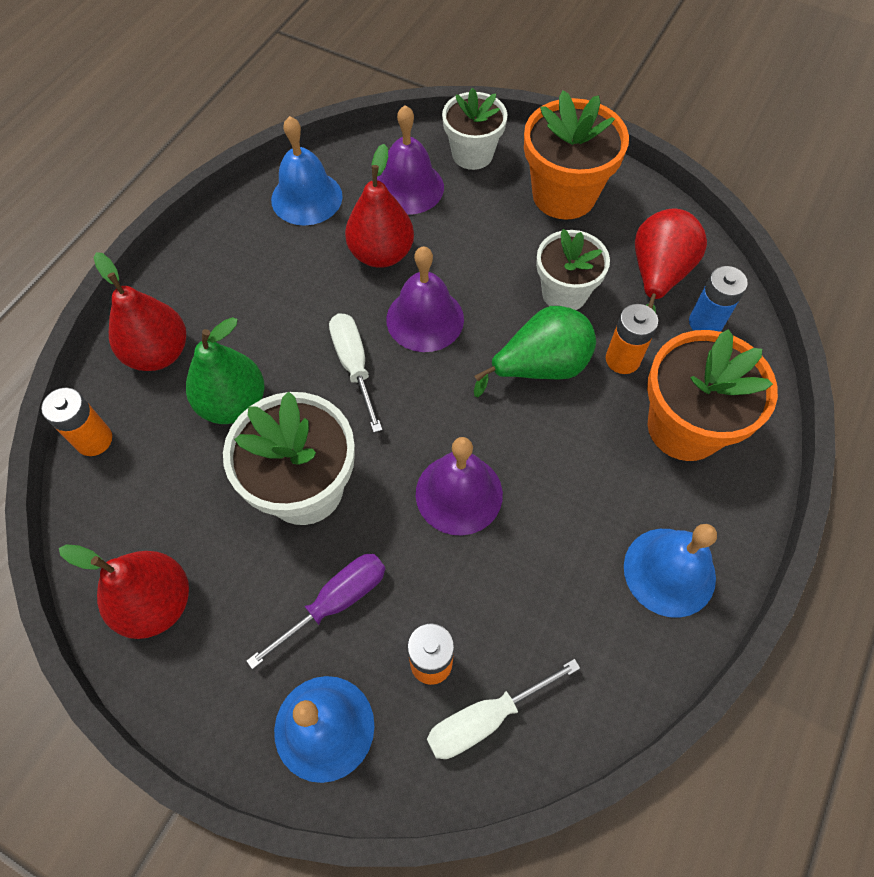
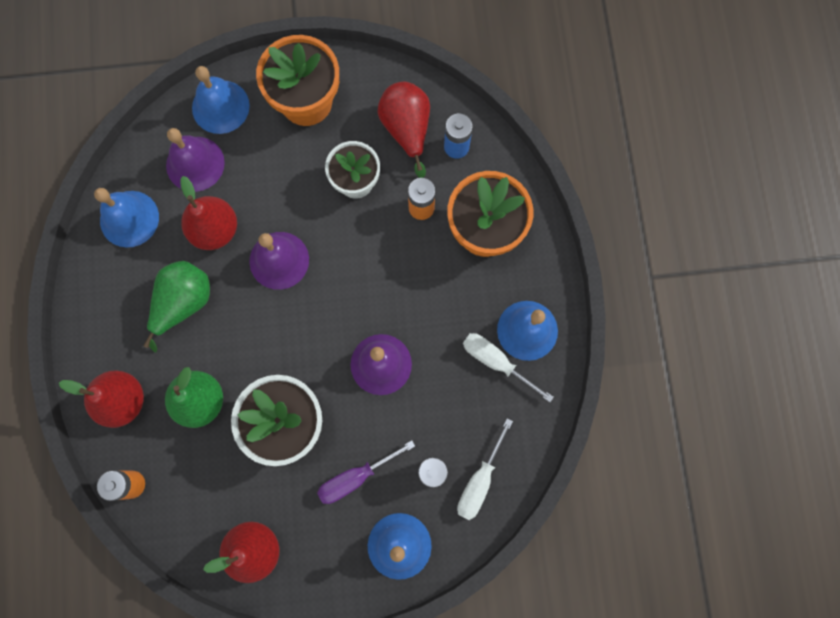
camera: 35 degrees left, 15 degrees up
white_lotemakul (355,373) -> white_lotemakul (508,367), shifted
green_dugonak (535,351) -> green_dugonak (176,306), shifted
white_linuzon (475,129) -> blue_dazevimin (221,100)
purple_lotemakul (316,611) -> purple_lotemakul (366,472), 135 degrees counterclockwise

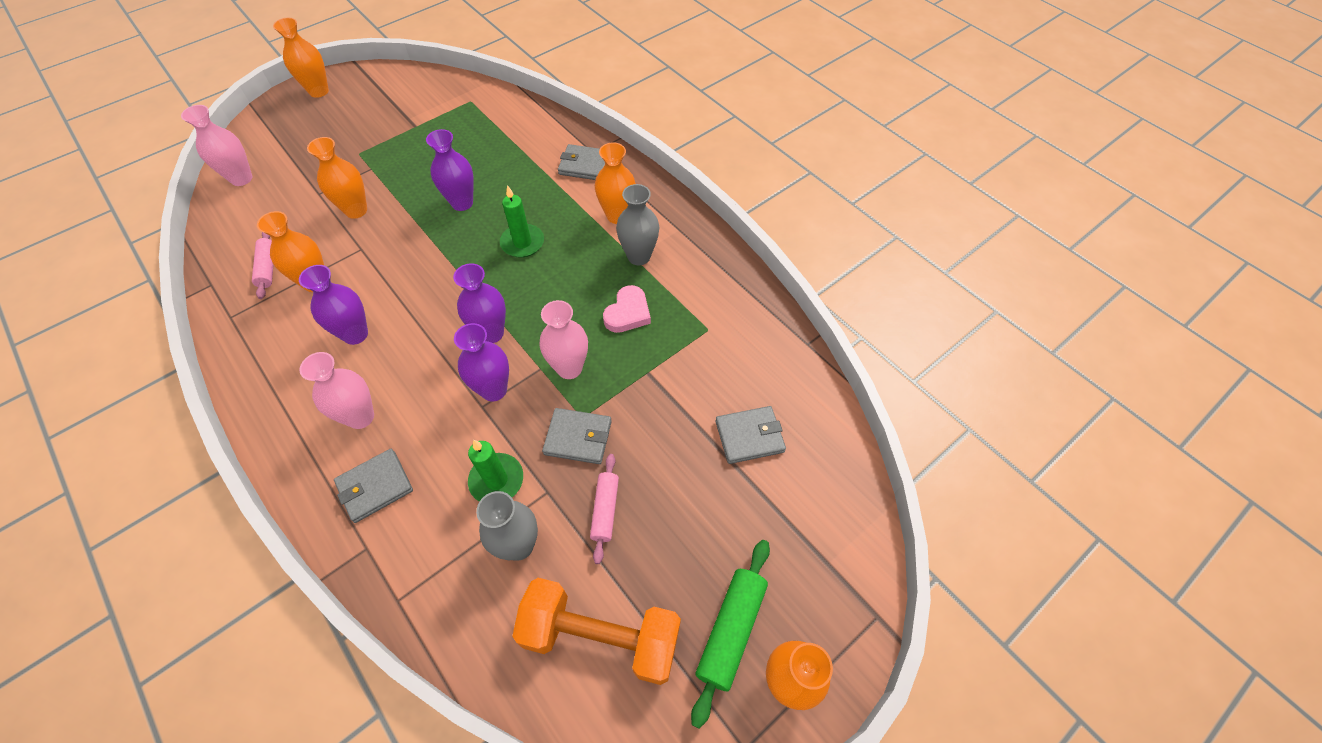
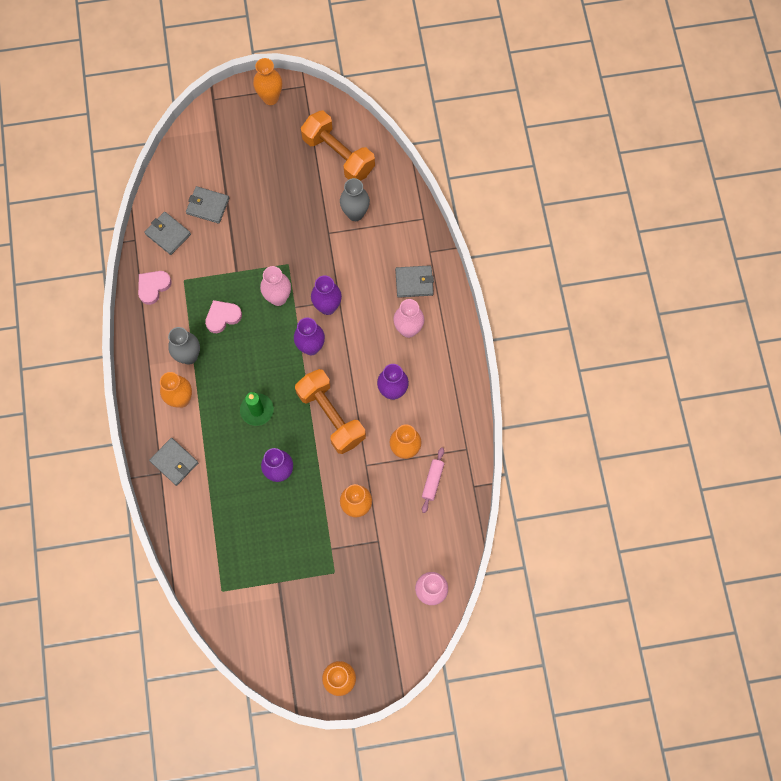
camera: 150 degrees left, 15 degrees up
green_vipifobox (495,471) -> none
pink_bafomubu (604,509) -> none
green_bafomubu (730,634) -> none
none -> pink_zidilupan (155,288)
none -> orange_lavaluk (330,411)
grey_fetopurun (577,436) -> grey_fetopurun (167,233), shifted

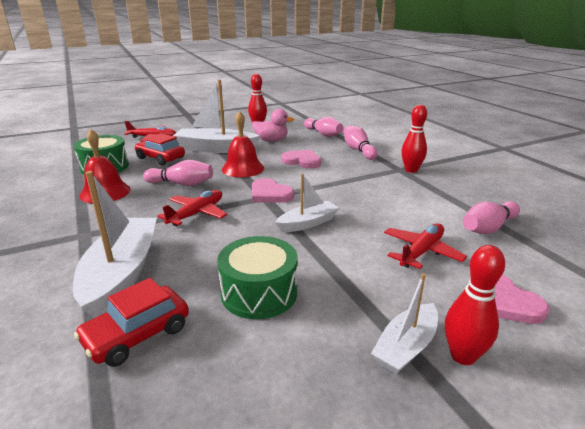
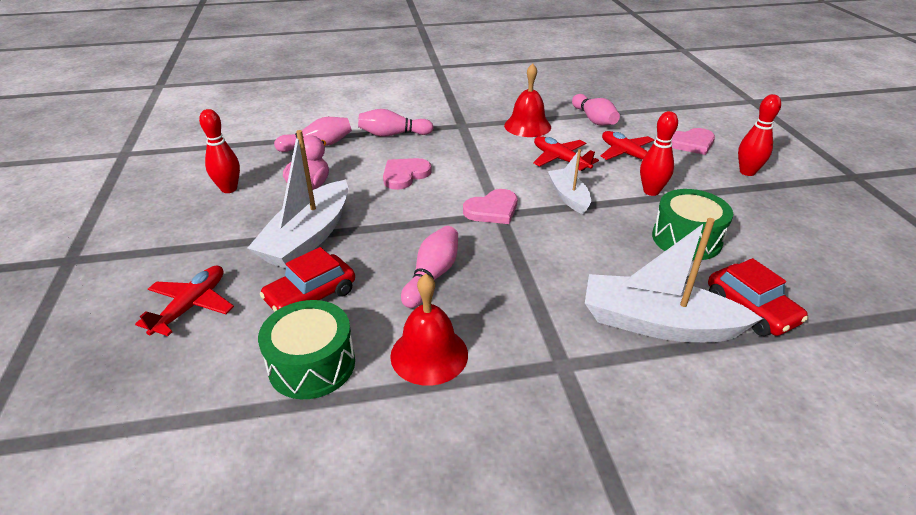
camera: 75 degrees left, 10 degrees up
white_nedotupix (404,323) -> none
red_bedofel (192,208) -> red_bedofel (566,153), shifted
red_dazevimin (243,144) -> red_dazevimin (527,100), shifted
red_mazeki (414,139) -> red_mazeki (659,153), shifted

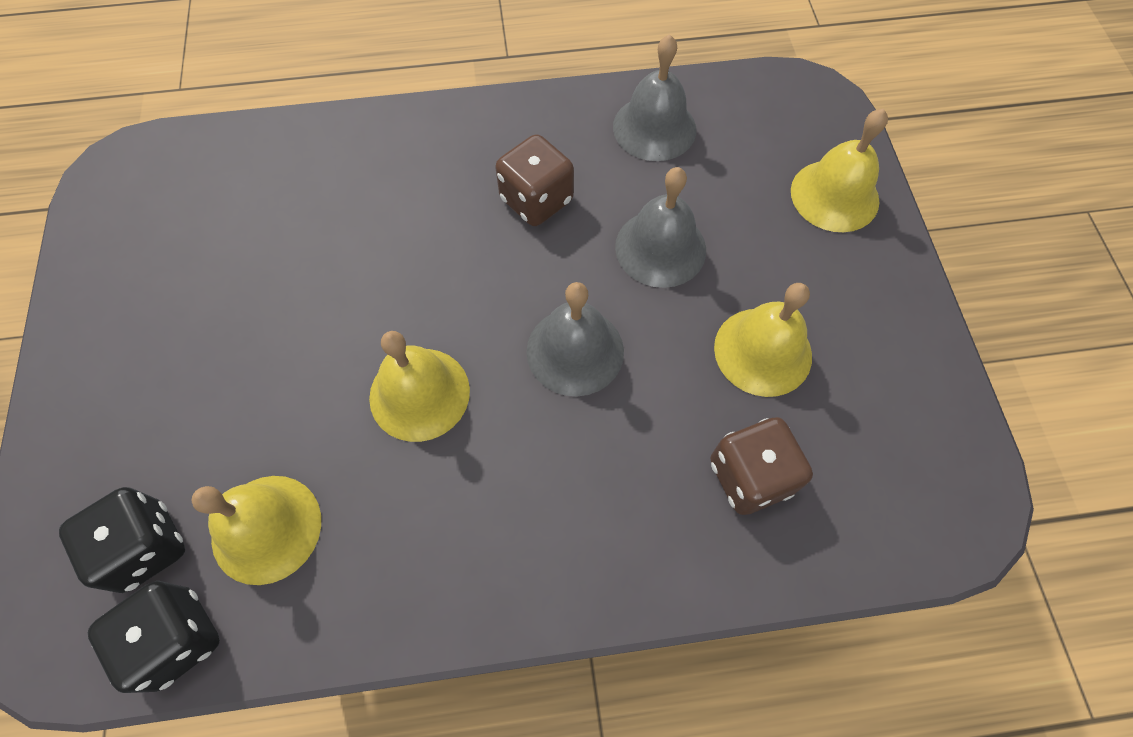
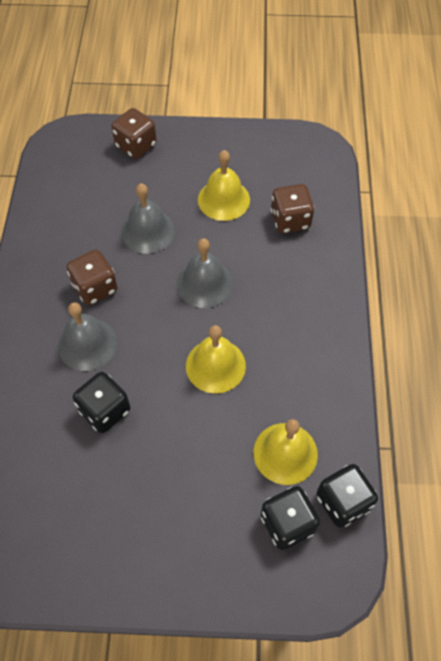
camera: 80 degrees left, 5 degrees down
none -> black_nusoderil (101,402)
grey_dazevimin (654,97) -> grey_dazevimin (87,336), shifted
yellow_dazevimin (839,170) -> brown_nusoderil (134,133)

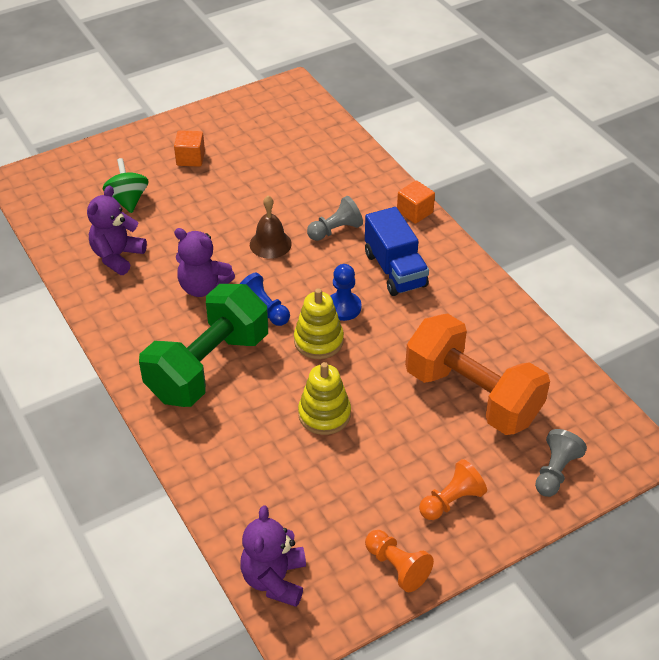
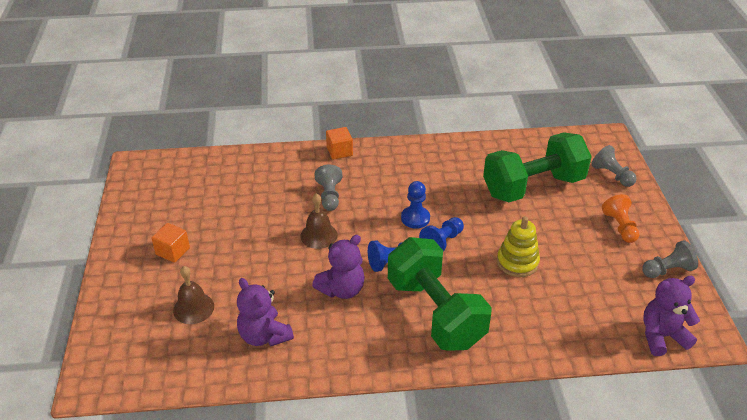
camera: 65 degrees left, 5 degrees down
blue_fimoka (397,251) -> none
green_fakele (125,185) -> brown_dazevimin (193,295)
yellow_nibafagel (319,323) -> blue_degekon (441,234)
orange_degekon (399,561) -> grey_degekon (670,259)
orange_lavaluk (477,374) -> green_lavaluk (537,167)
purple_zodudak (273,556) -> purple_zodudak (671,316), 135 degrees clockwise

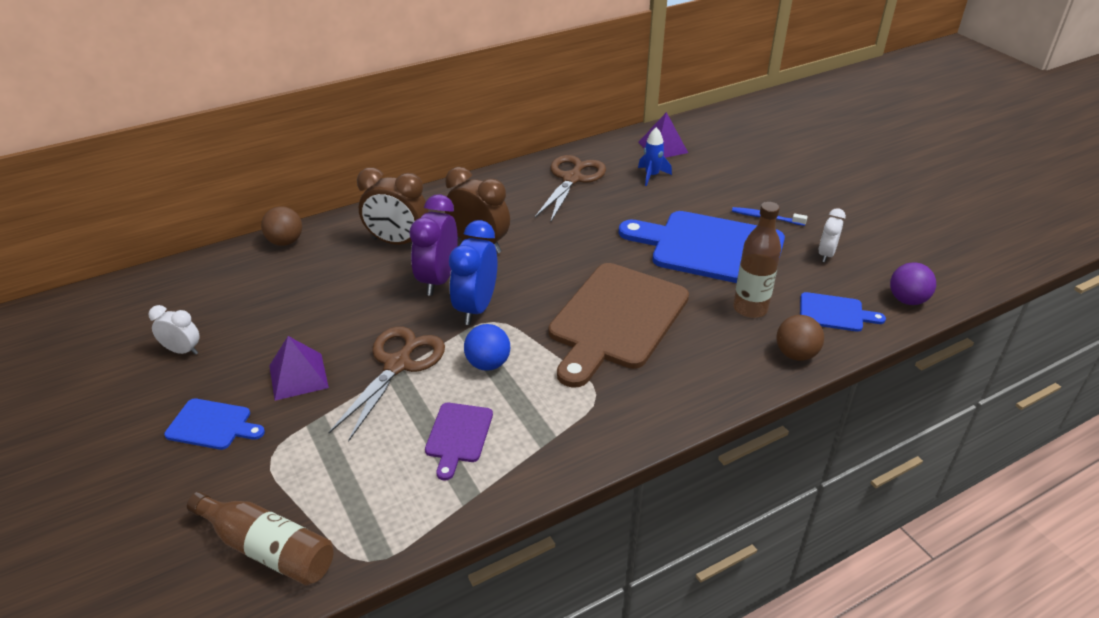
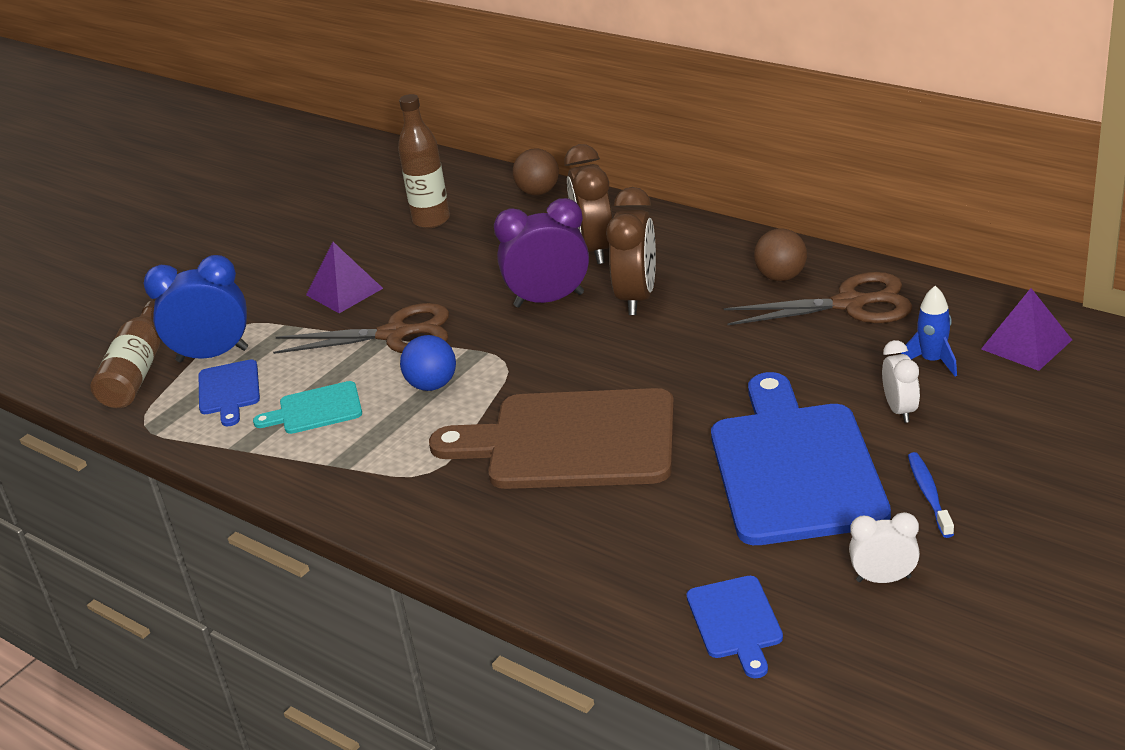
camera: 70 degrees right, 5 degrees down
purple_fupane (913,283) -> none
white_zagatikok (174,330) -> white_zagatikok (901,381), shifted
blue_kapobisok (214,424) -> blue_kapobisok (229,392), shifted
blue_zagatikok (473,272) -> blue_zagatikok (195,309), shifted
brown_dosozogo (757,260) -> brown_dosozogo (424,161), shifted
brown_fupane (800,338) -> brown_fupane (780,254), shifted
purple_kapobisok (459,441) -> turquoise_kapobisok (307,407)

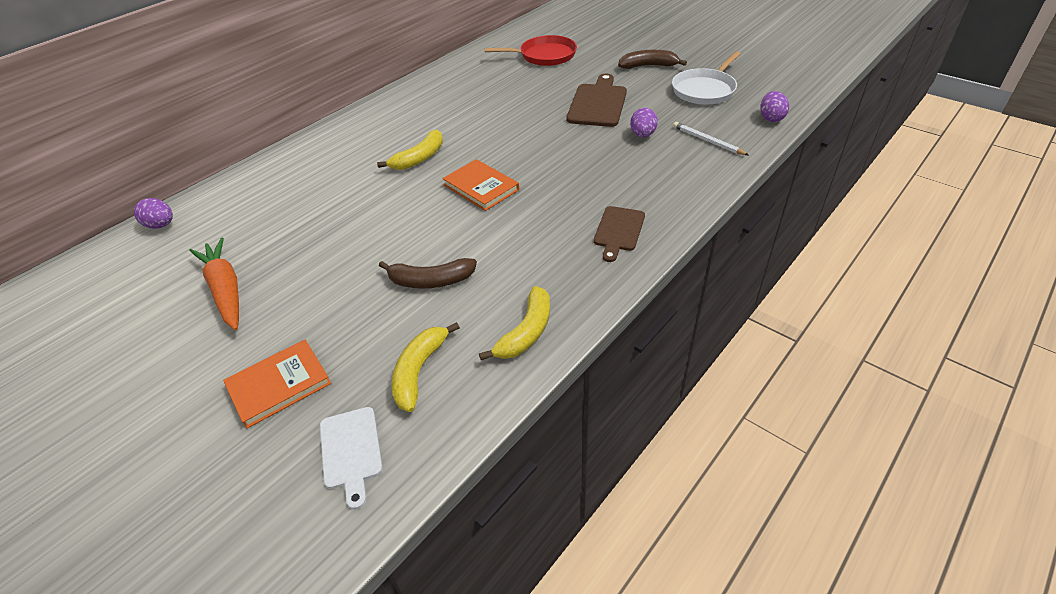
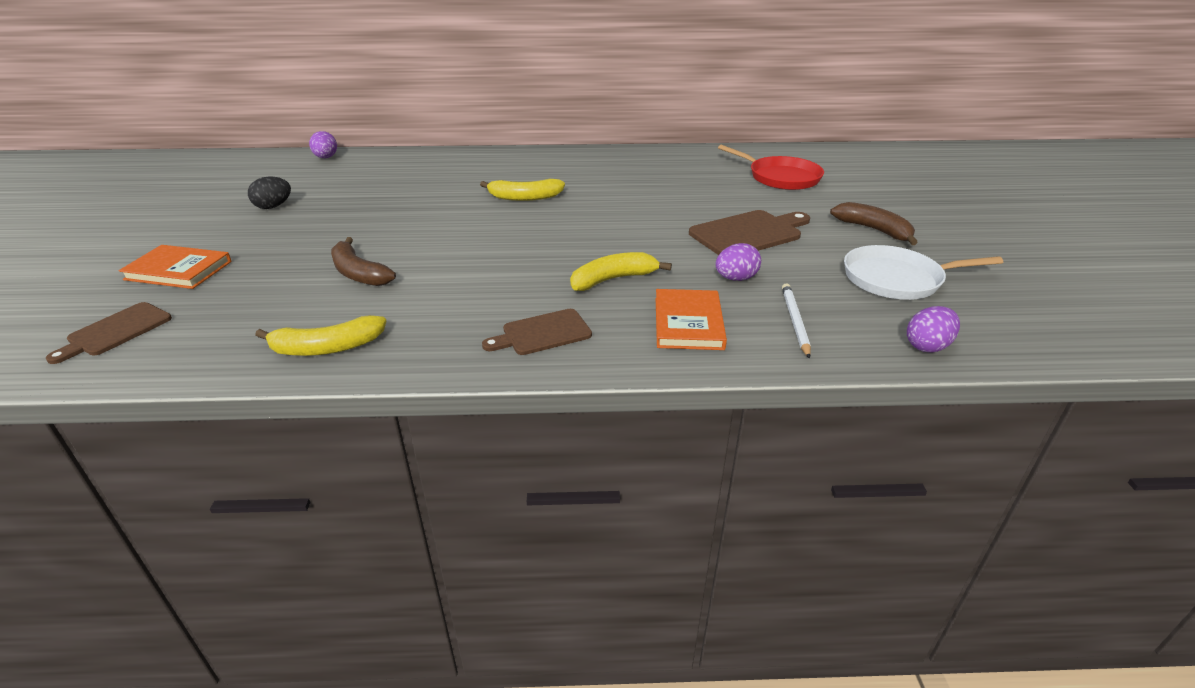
camera: 45 degrees right, 10 degrees down
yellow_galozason (426,367) -> yellow_galozason (621,271), shifted
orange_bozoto (481,185) -> orange_bozoto (691,319), shifted
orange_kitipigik (214,284) -> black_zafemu (269,193)
white_kapobisok (351,458) -> brown_kapobisok (108,333)

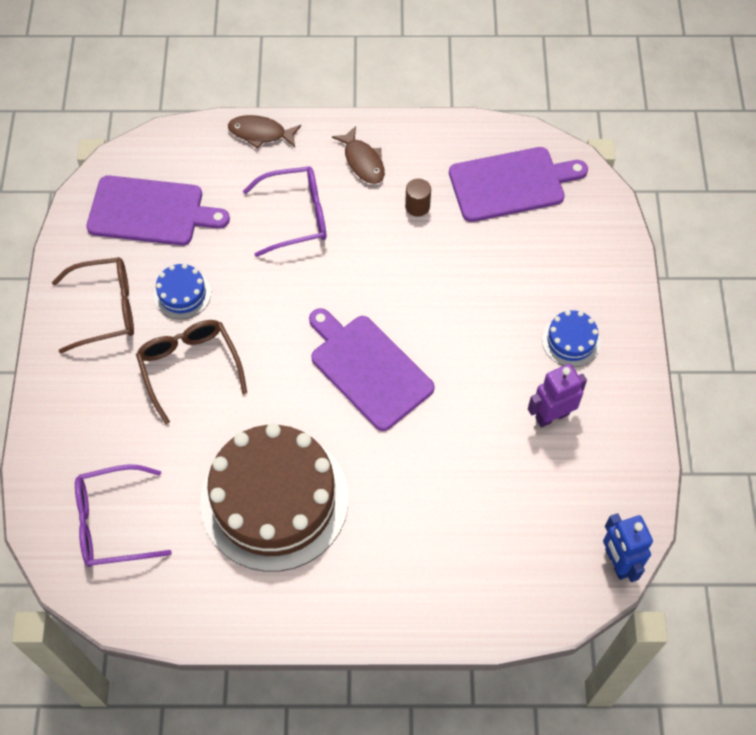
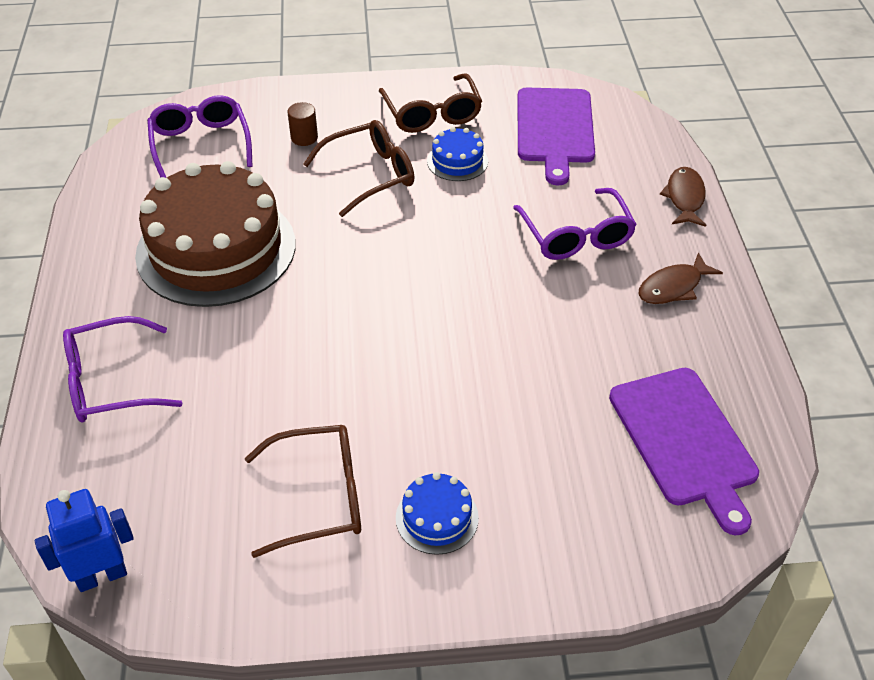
camera: 85 degrees right, 15 degrees down
purple_kapobisok (372,369) -> none
none -> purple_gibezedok (122,369)
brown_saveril (418,198) -> brown_saveril (303,124), shifted
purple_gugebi (557,395) -> brown_gibezedok (303,491)

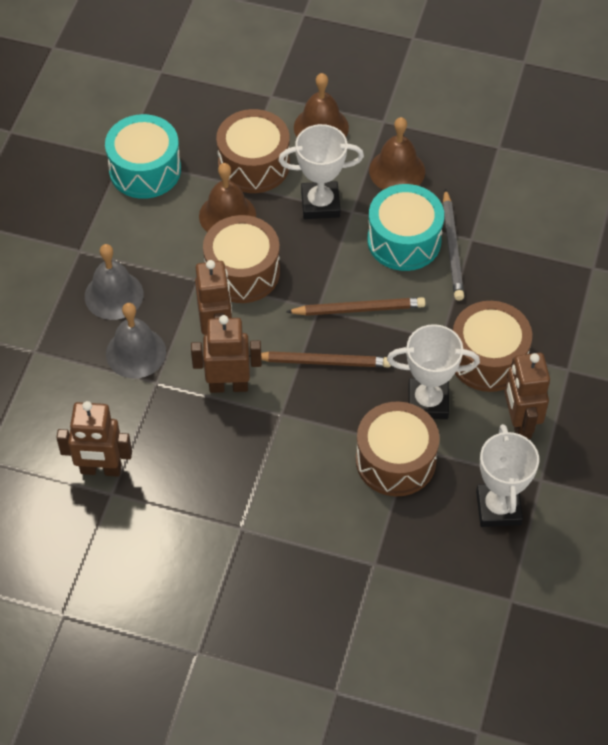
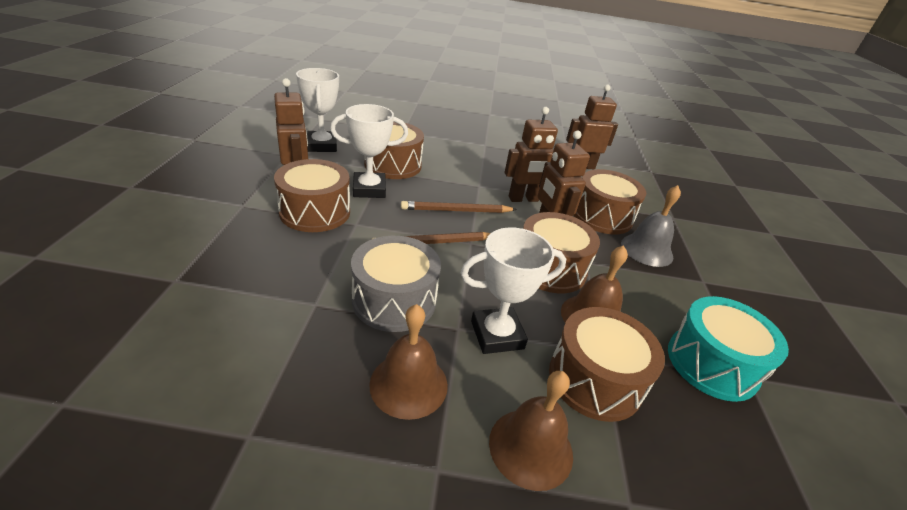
camera: 165 degrees right, 20 degrees down
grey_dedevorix (453,245) -> none
grey_dazevimin (136,341) -> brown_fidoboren (609,201)
turquoise_fidoboren (405,227) -> grey_fidoboren (396,284)

